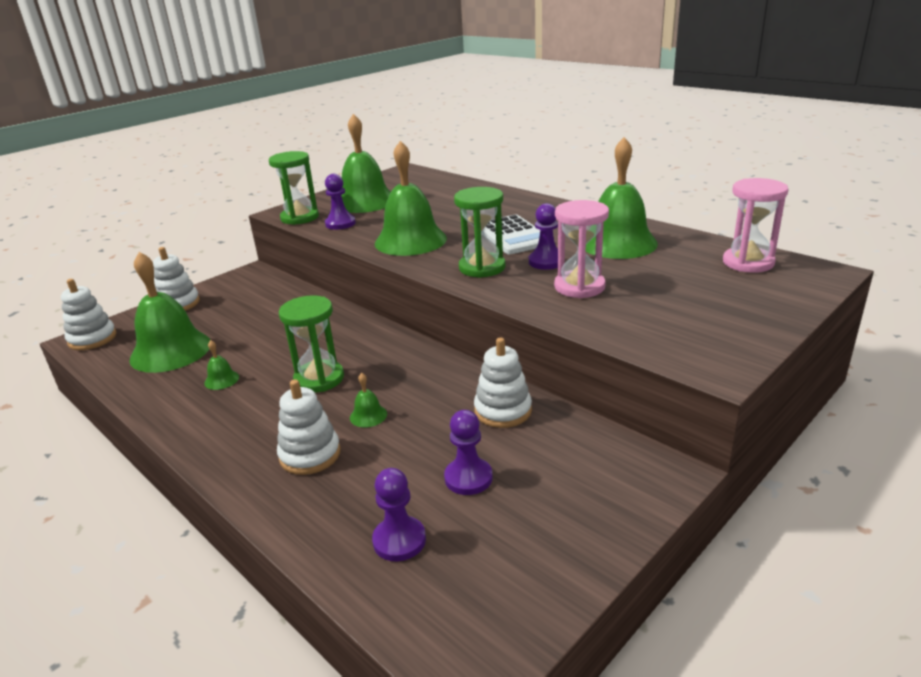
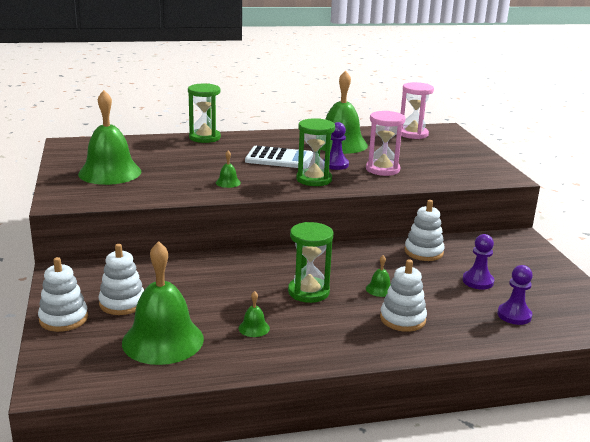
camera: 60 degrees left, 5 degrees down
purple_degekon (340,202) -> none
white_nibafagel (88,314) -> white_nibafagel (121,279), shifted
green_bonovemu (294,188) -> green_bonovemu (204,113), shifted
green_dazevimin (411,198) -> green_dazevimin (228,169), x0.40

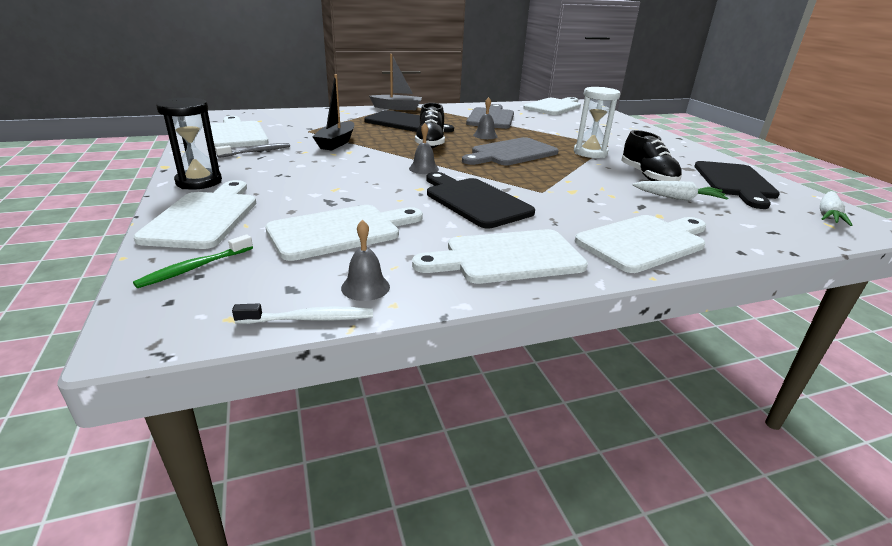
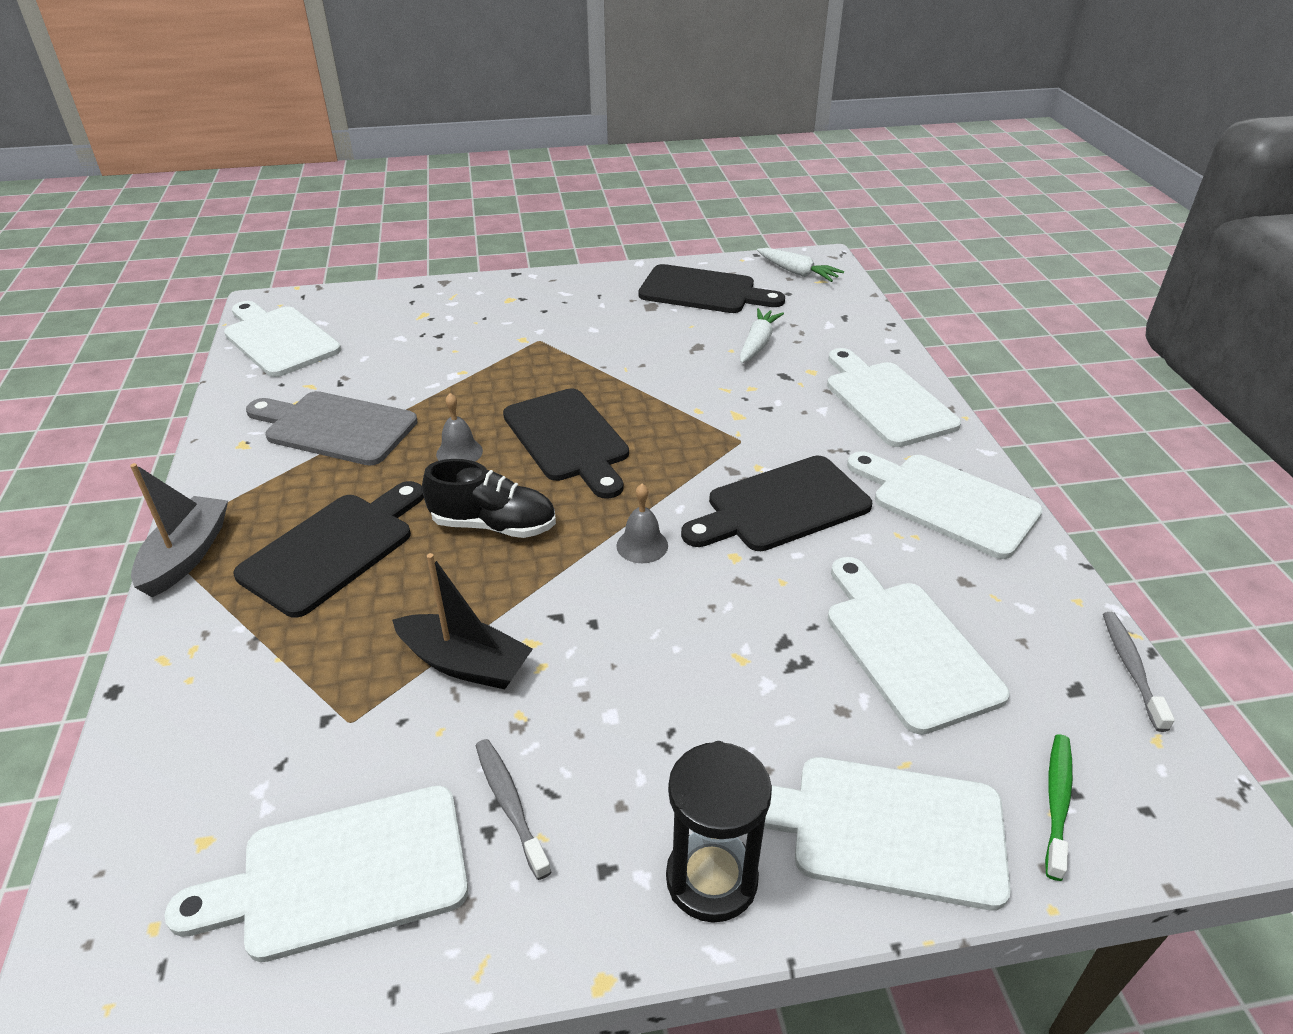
camera: 80 degrees left, 10 degrees up
grey_dazevimin (365,260) -> none
white_bonovemu (597,122) -> none
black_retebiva (651,155) -> none
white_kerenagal (302,313) -> grey_kerenagal (1139,672)
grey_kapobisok (510,151) -> black_kapobisok (566,443)
green_kerenagal (193,261) -> green_kerenagal (1059,807), 120 degrees counterclockwise
white_kapobisok (500,256) -> white_kapobisok (945,505), 135 degrees clockwise

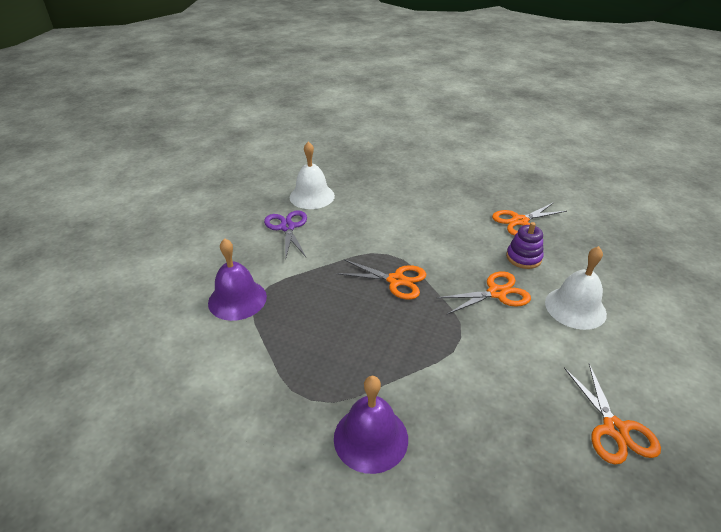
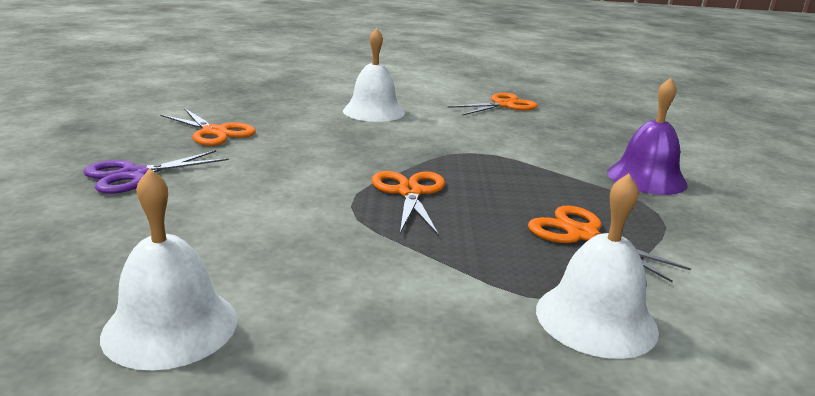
camera: 115 degrees left, 15 degrees down
purple_nibafagel (525,245) -> none
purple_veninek (285,235) -> purple_veninek (156,172), shifted
orange_veninek (483,292) -> orange_veninek (609,243), shifted
purple_dazevimin (237,279) -> white_dazevimin (597,266)

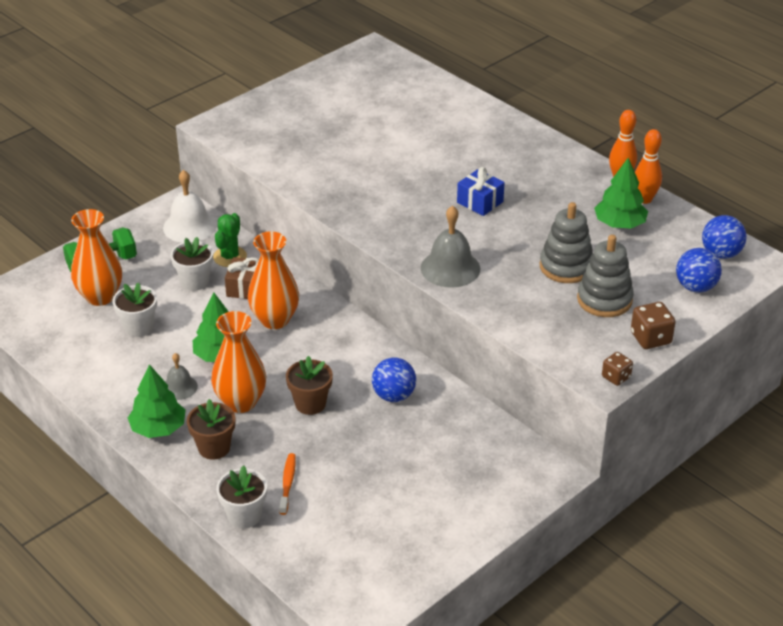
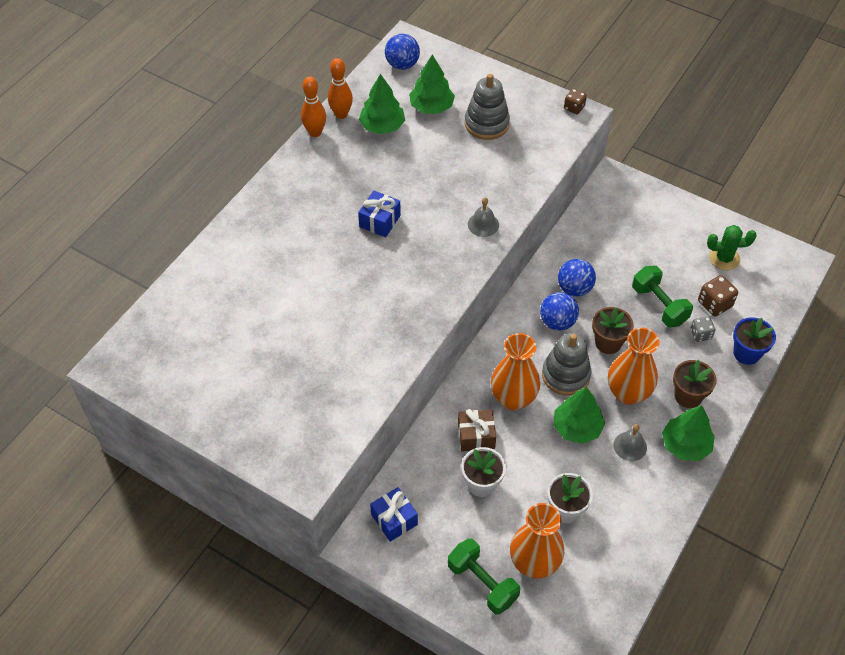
camera: 105 degrees left, 15 degrees up
none -> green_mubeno (432,84)
none -> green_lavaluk (662,296)
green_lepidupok (230,240) -> green_lepidupok (732,247), shifted
grey_nibafagel (566,242) -> grey_nibafagel (566,364), shifted
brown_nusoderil (653,325) -> brown_nusoderil (718,296), shifted
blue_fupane (699,270) -> blue_fupane (559,311), shifted
white_dazevimin (189,206) -> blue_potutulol (394,514)
orange_kerenagal (287,484) -> grey_nusoderil (702,329)
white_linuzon (241,496) -> blue_linuzon (754,341)
grey_dazevimin (450,247) -> grey_dazevimin (483,217), x0.59

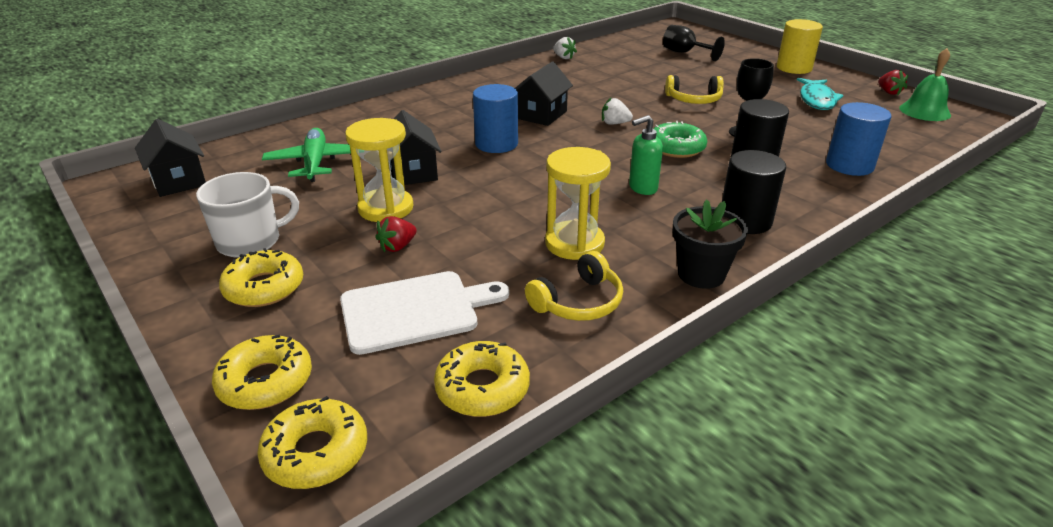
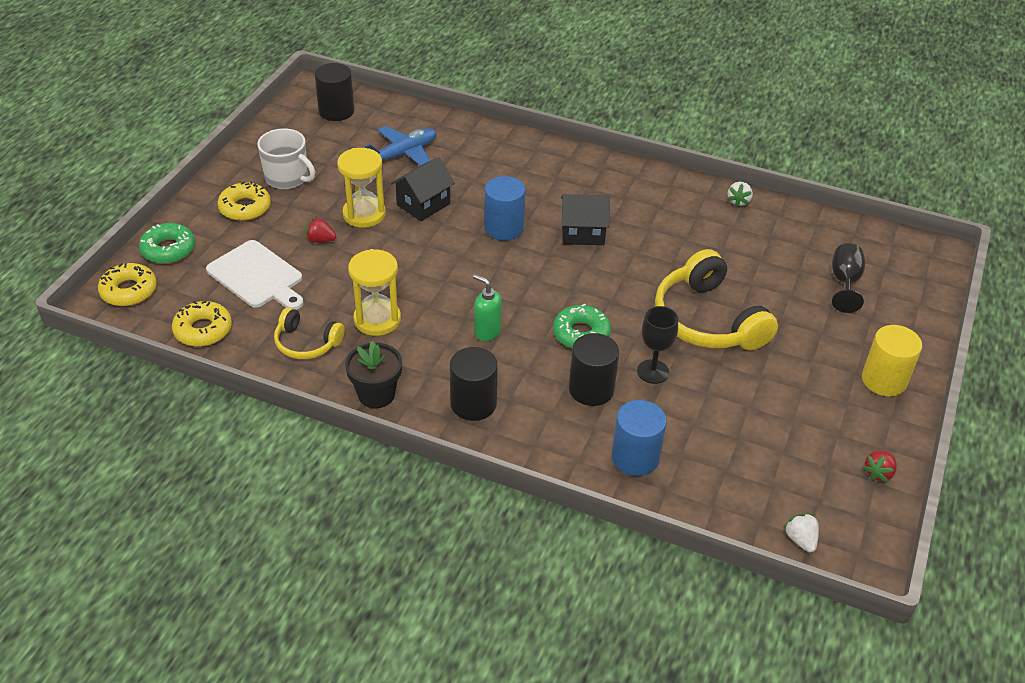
camera: 60 degrees right, 10 degrees up
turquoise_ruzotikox (820,94) -> none
green_dazevimin (925,84) -> none
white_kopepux (617,111) -> white_kopepux (801,533), shifted
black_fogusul (170,158) -> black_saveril (334,92)
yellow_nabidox (262,372) -> green_nabidox (167,243)
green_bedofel (306,155) -> blue_bedofel (400,146)
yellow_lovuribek (694,89) -> yellow_lovuribek (716,299), x1.83

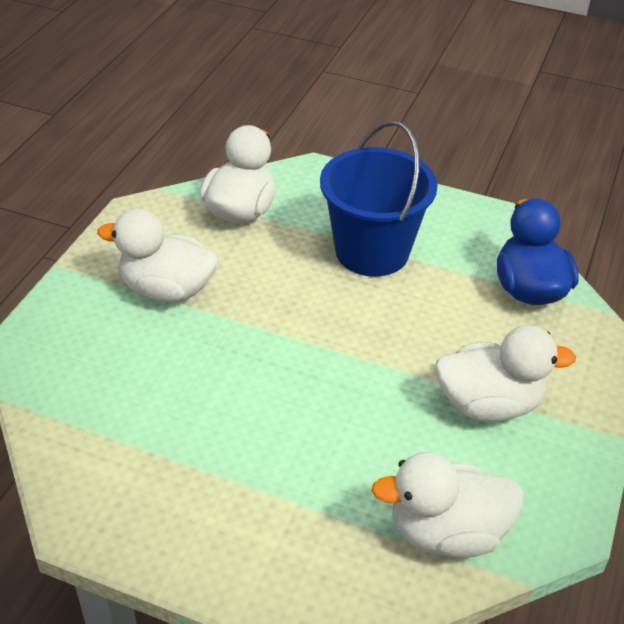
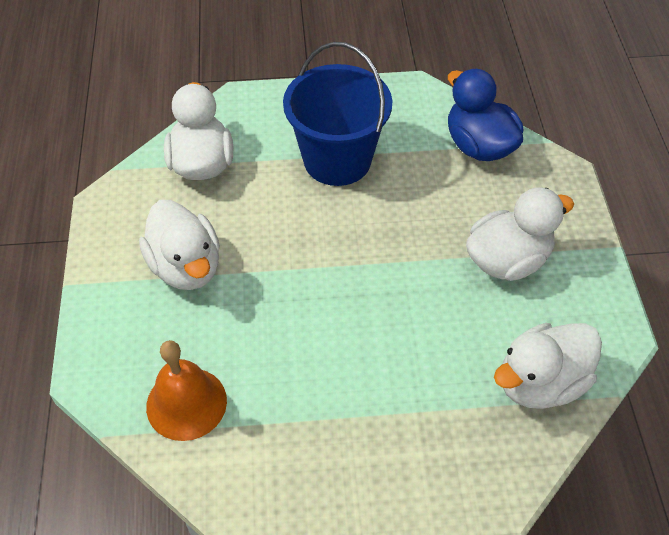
camera: 25 degrees left, 10 degrees up
none -> orange_dazevimin (186,390)
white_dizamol (157,255) -> white_dizamol (179,245), 105 degrees counterclockwise

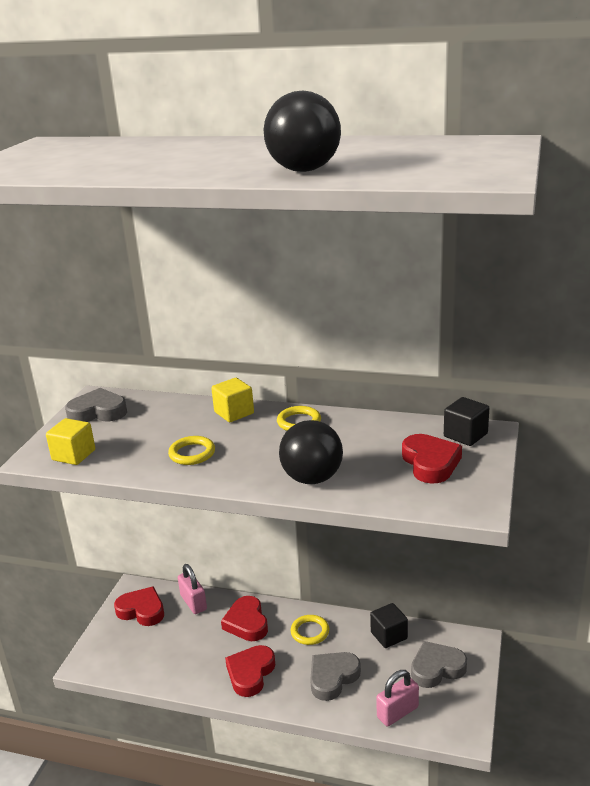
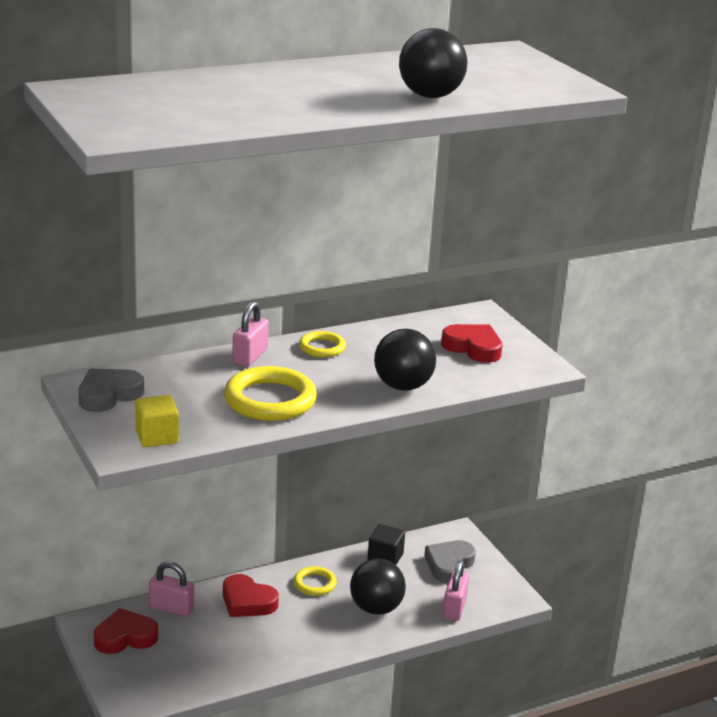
camera: 45 degrees left, 0 degrees up
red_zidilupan (250,671) -> none
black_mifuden (466,421) -> none
yellow_mifuden (232,400) -> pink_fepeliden (250,334)
grey_zidilupan (335,676) -> black_fupane (378,586)
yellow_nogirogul (191,450) -> yellow_nogirogul (270,393), x1.85

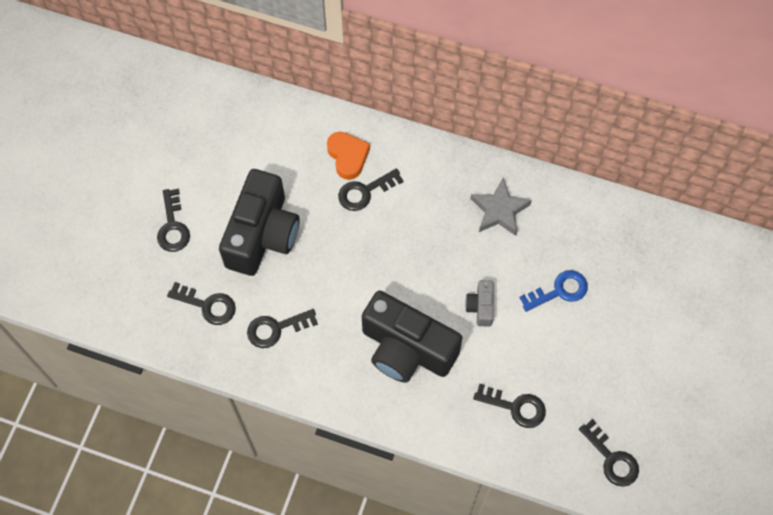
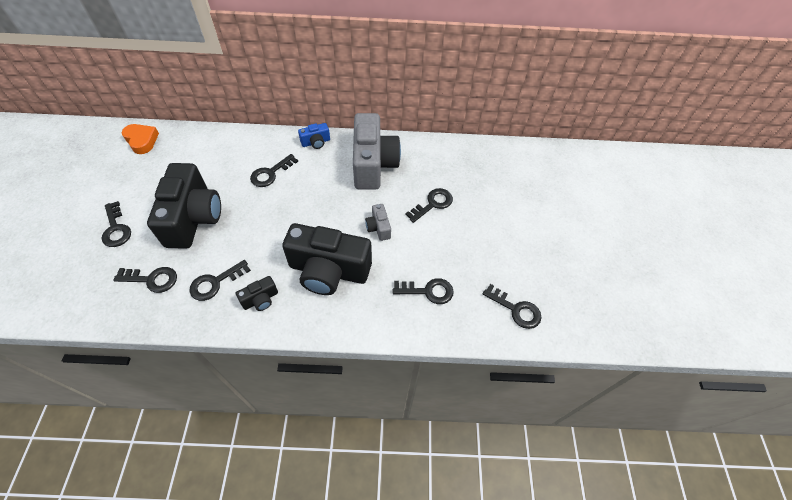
camera: 20 degrees left, 10 degrees down
none -> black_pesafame (257,293)
none -> blue_pesafame (314,136)
orange_zidilupan (348,156) -> orange_zidilupan (140,139), shifted
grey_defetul (501,207) -> grey_pesafame (377,151)
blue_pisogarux (553,291) -> black_pisogarux (429,205)

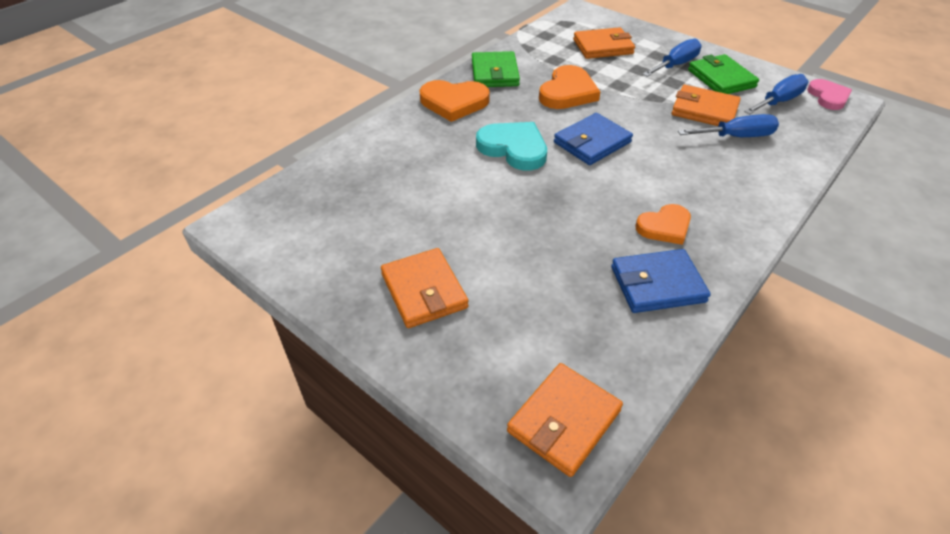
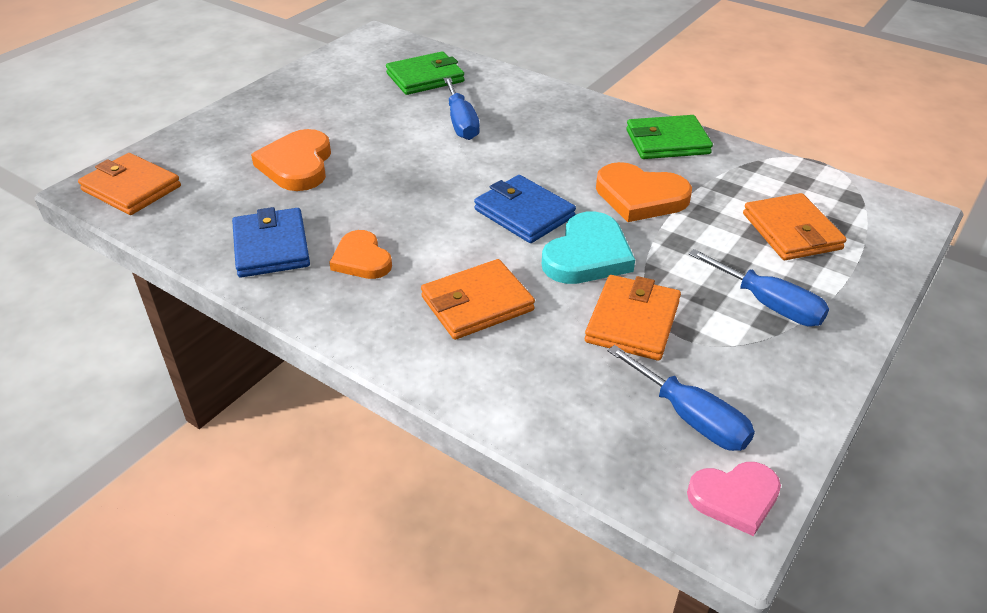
camera: 85 degrees right, 5 degrees down
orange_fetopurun (425,288) -> orange_fetopurun (478,299), shifted
orange_zidilupan (454,101) -> orange_zidilupan (291,160), shifted
turquoise_zidilupan (511,146) -> turquoise_zidilupan (588,247), shifted
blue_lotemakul (728,125) -> blue_lotemakul (462,108), shifted
green_fetopurun (723,74) -> green_fetopurun (425,73), shifted

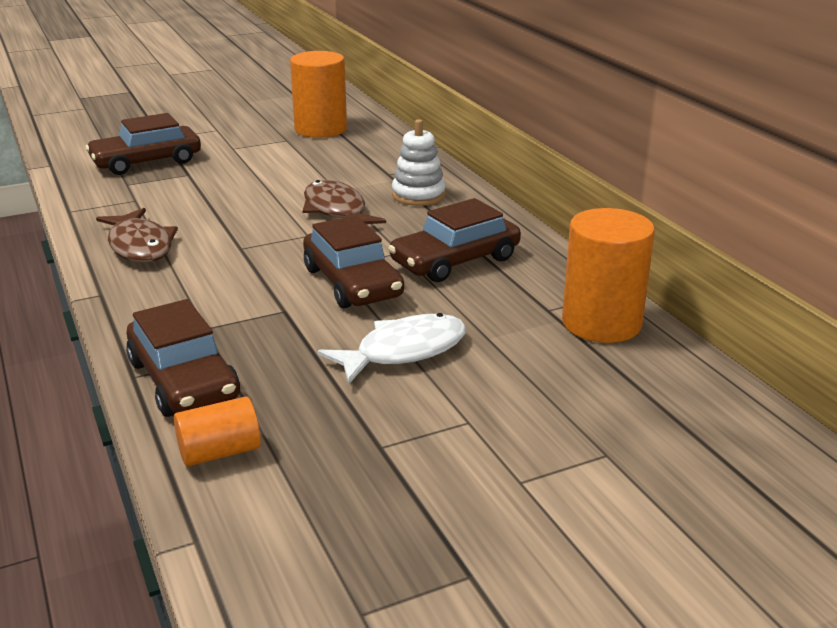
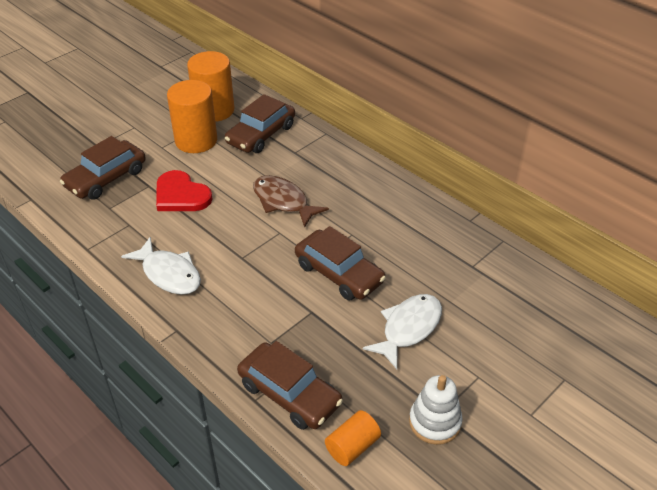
camera: 20 degrees left, 15 degrees up
none -> red_zidilupan (184,190)
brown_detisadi (454,240) -> brown_detisadi (260,123), shifted
white_nibafagel (419,162) -> white_nibafagel (436,410), shifted
orange_saveril (608,275) -> orange_saveril (192,116), shifted
brown_ruzotikox (137,235) -> white_ruzotikox (161,266)

